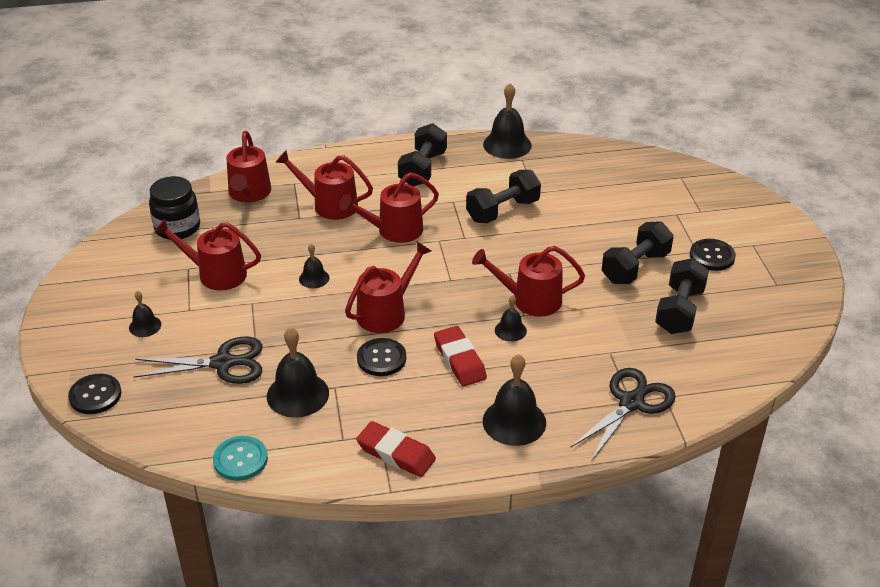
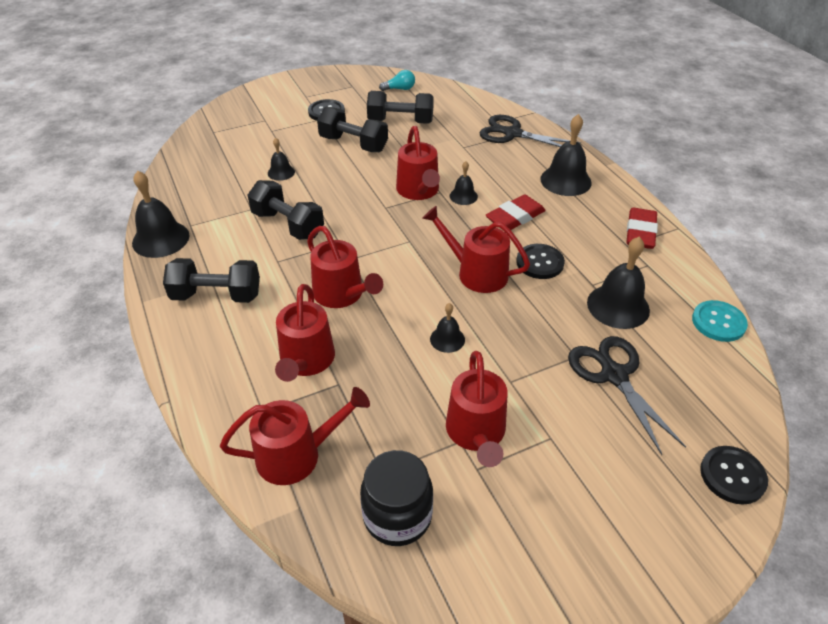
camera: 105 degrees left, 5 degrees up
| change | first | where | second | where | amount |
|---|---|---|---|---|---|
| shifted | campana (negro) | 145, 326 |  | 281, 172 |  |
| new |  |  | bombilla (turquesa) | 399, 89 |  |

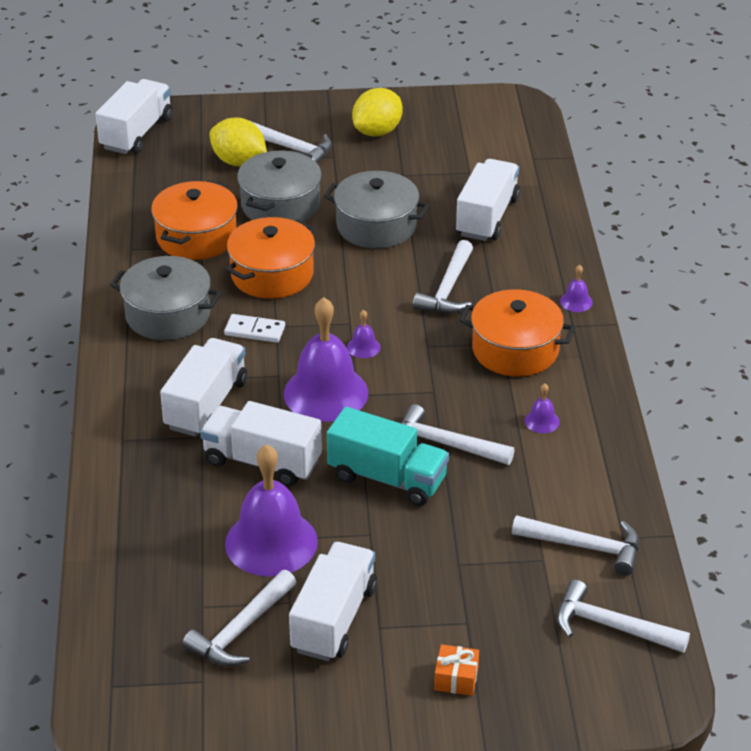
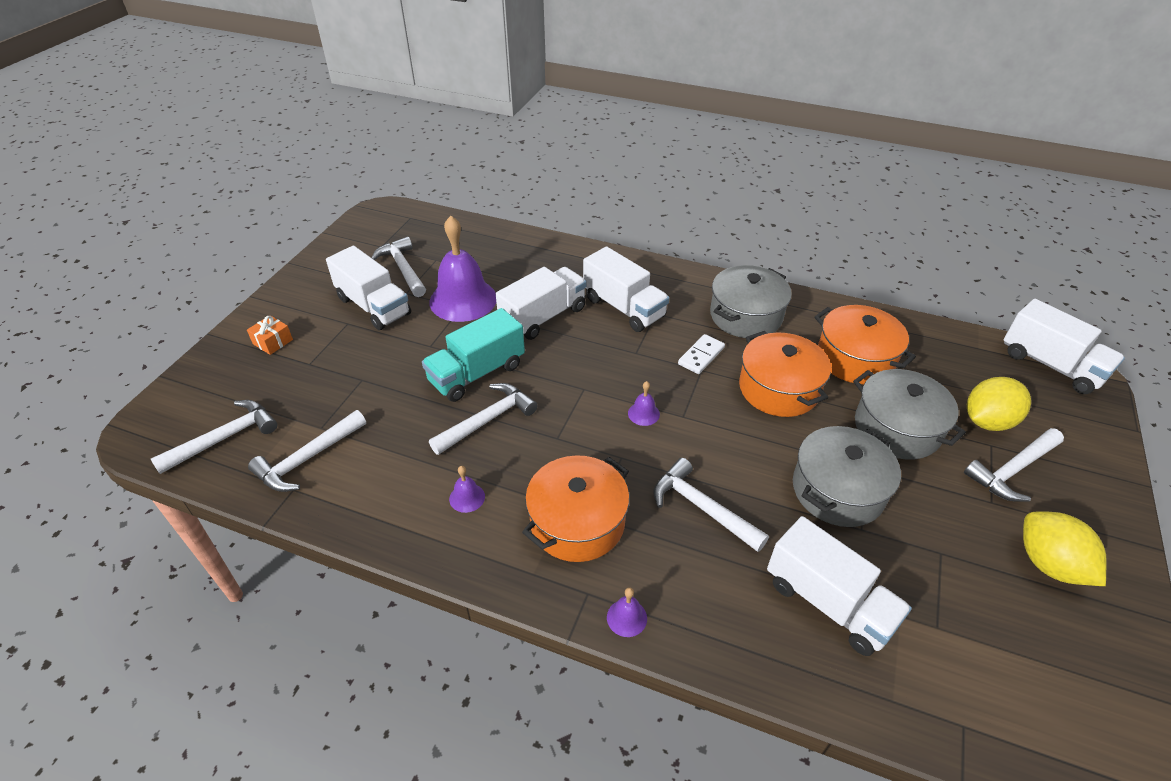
camera: 115 degrees right, 5 degrees up
| change | first | where | second | where | amount |
|---|---|---|---|---|---|
| gone | campana (morado) | 326, 393 |  |  |  |

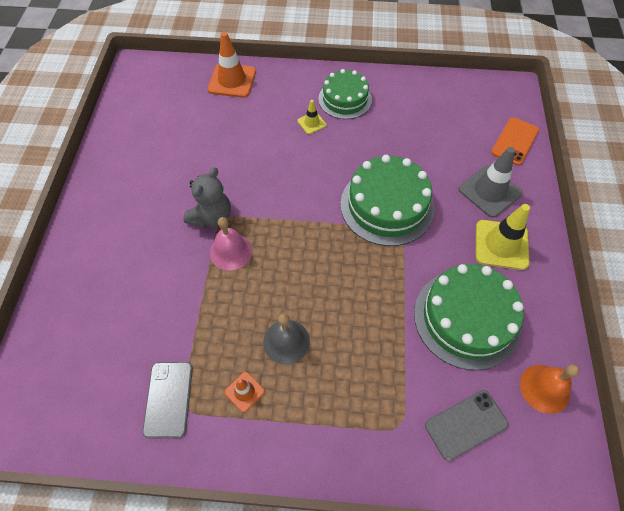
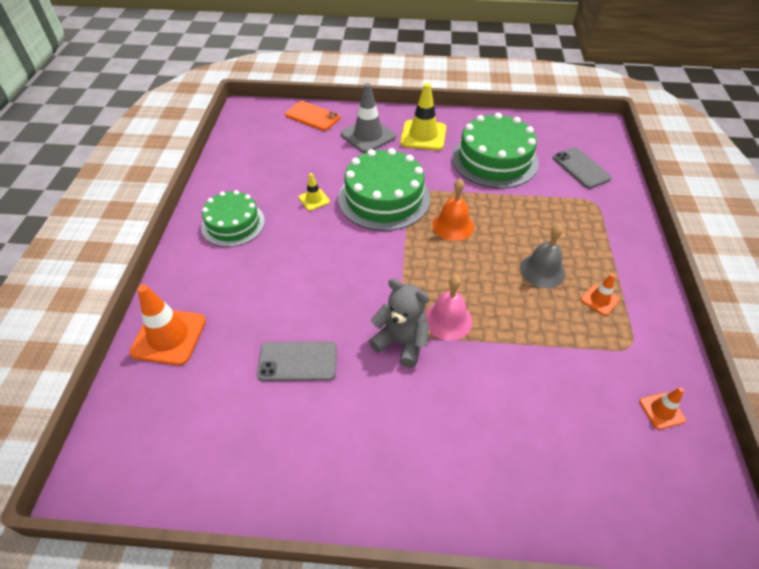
camera: 90 degrees left, 10 degrees down
| change | first | where | second | where | amount |
|---|---|---|---|---|---|
| shifted | cono de tráfico (amarillo) | 311, 123 |  | 314, 199 |  |
| shifted | móvil (gris) | 168, 399 |  | 297, 361 |  |
| shifted | campana (naranja) | 544, 388 |  | 453, 225 |  |
| new |  |  | cono de tráfico (naranja) | 661, 411 |  |

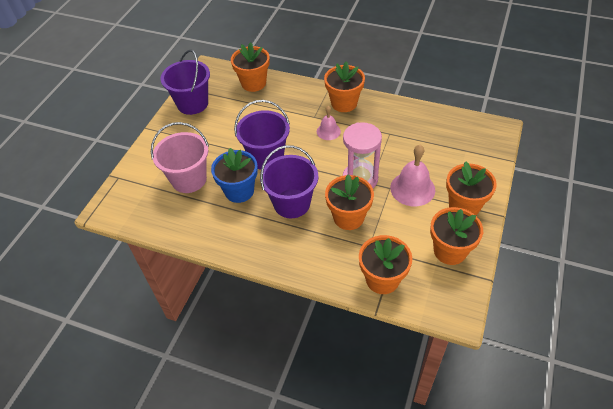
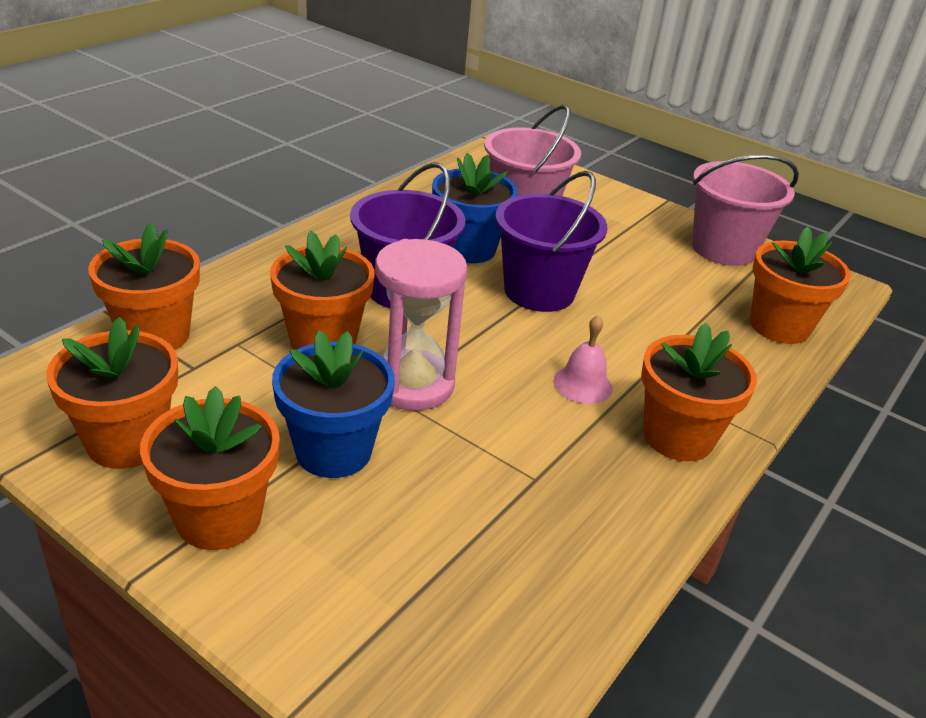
camera: 100 degrees right, 15 degrees down
| change | first | where | second | where | amount |
|---|---|---|---|---|---|
| repainted | balde (morado) | 192, 103 | balde (rosa) | 723, 249 |  |
| swapped | campana (rosa) | 412, 188 | maceta (azul) | 333, 451 |  |

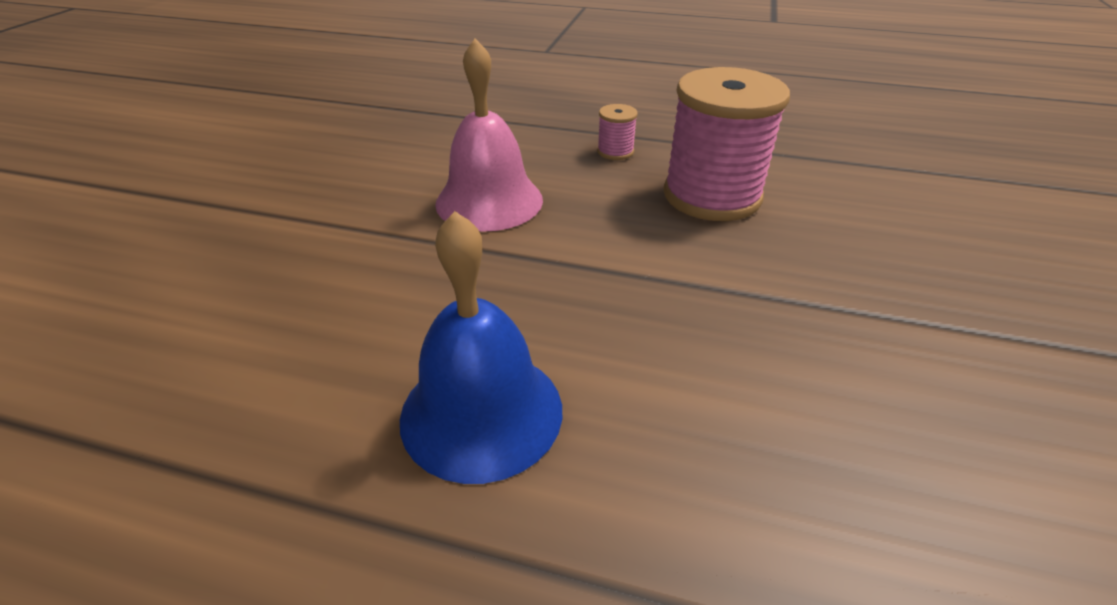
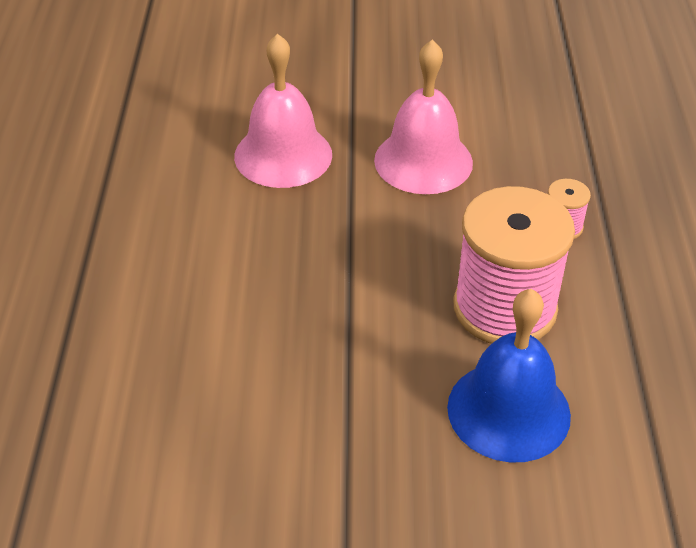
camera: 75 degrees right, 5 degrees up
| change | first | where | second | where | amount |
|---|---|---|---|---|---|
| shifted | campana (azul) | 481, 412 |  | 508, 411 |  |
| new |  |  | campana (rosa) | 283, 155 |  |

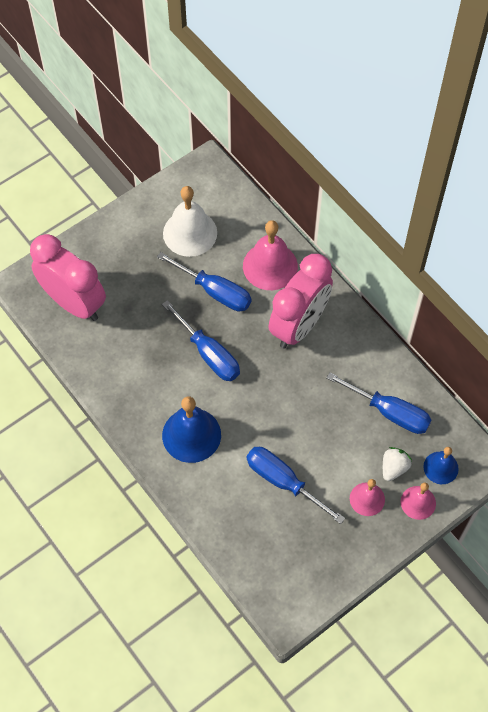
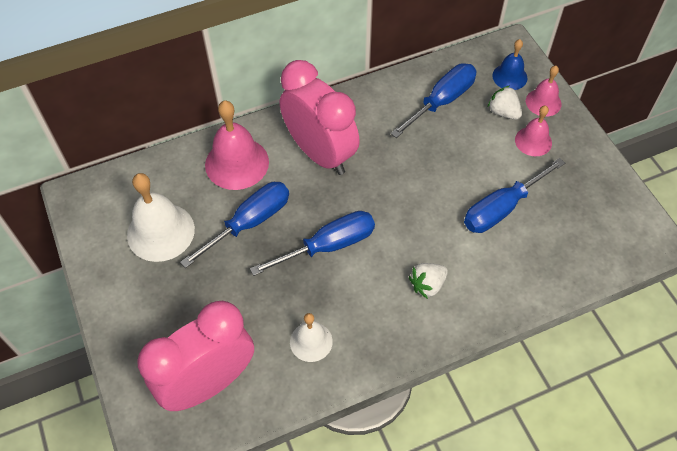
camera: 75 degrees left, 5 degrees down
| change | first | where | second | where | amount |
|---|---|---|---|---|---|
| swapped | campana (azul) | 191, 435 | fresa (blanco) | 427, 285 |  |
| new |  |  | campana (blanco) | 311, 341 |  |

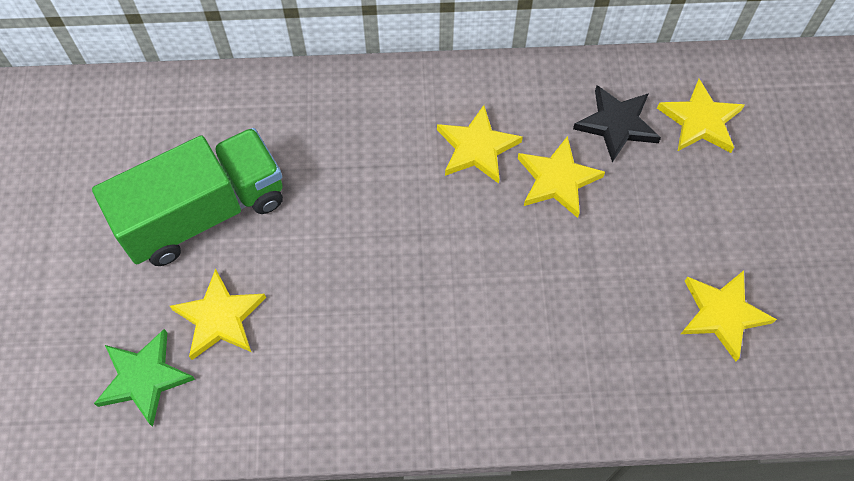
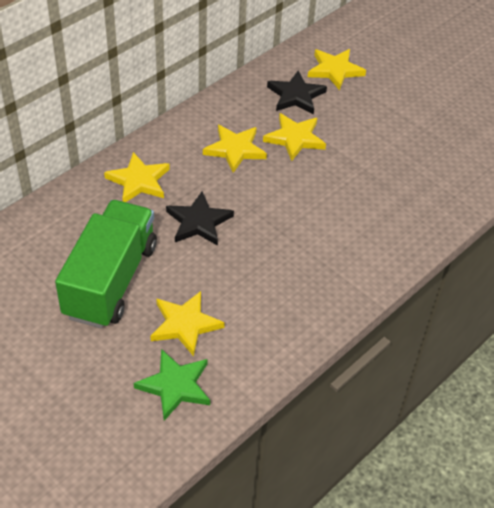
camera: 45 degrees left, 15 degrees down
| change | first | where | second | where | amount |
|---|---|---|---|---|---|
| shifted | estrella (amarillo) | 722, 314 |  | 139, 181 |  |
| new |  |  | estrella (negro) | 199, 222 |  |

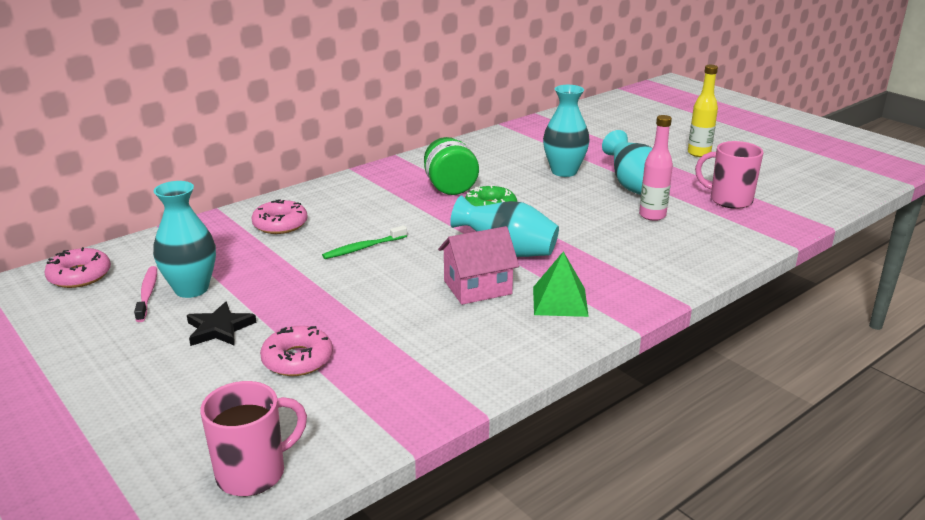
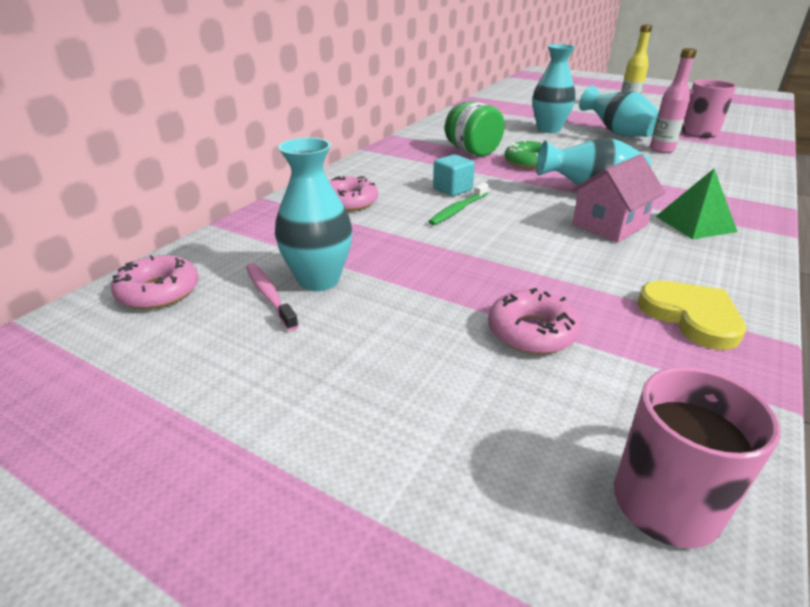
camera: 20 degrees left, 5 degrees up
| change | first | where | second | where | amount |
|---|---|---|---|---|---|
| gone | estrella (negro) | 219, 328 |  |  |  |
| new |  |  | cubo (turquesa) | 452, 189 |  |
| new |  |  | corazón (amarillo) | 691, 316 |  |

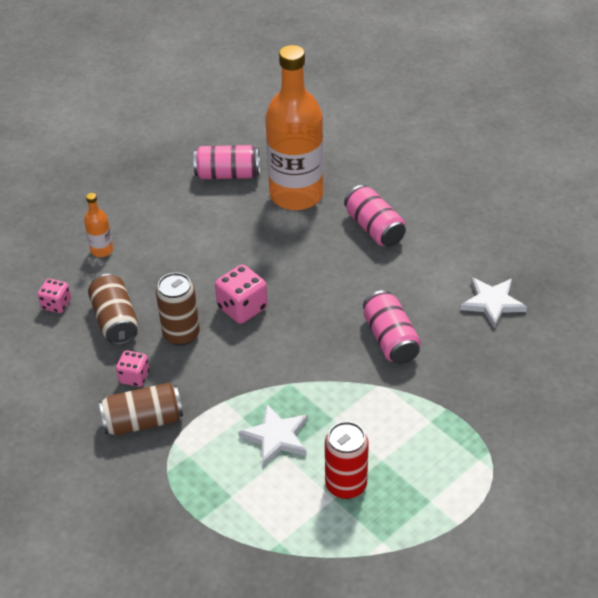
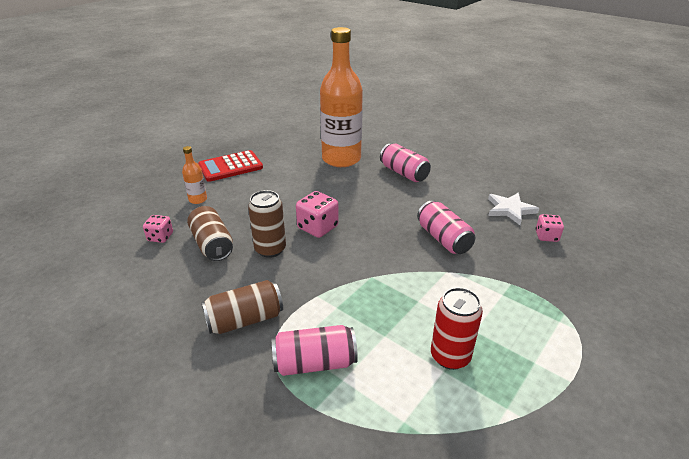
camera: 10 degrees left, 10 degrees down
| change | first | where | second | where | amount |
|---|---|---|---|---|---|
| shifted | lata (rosa) | 228, 174 |  | 315, 363 |  |
| shifted | dado (rosa) | 134, 377 |  | 546, 236 |  |
| gone | estrella (blanco) | 276, 437 |  |  |  |
| new |  |  | calculadora (rojo) | 230, 167 |  |

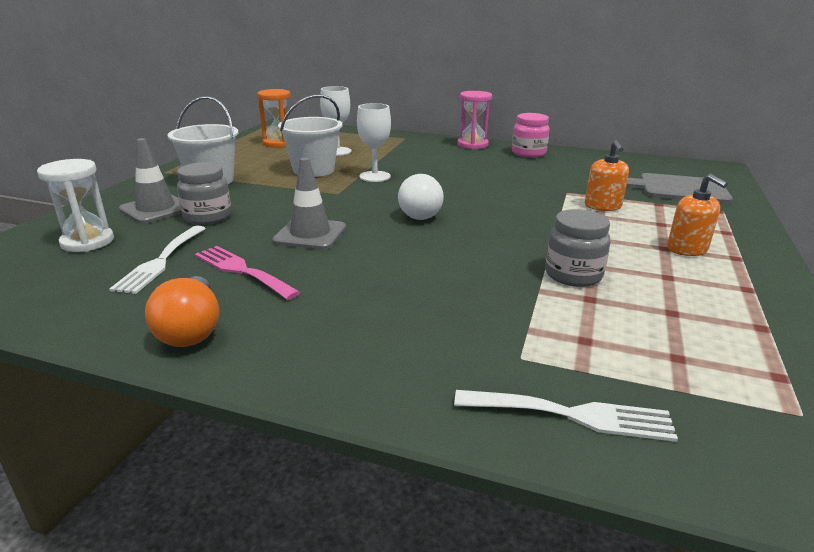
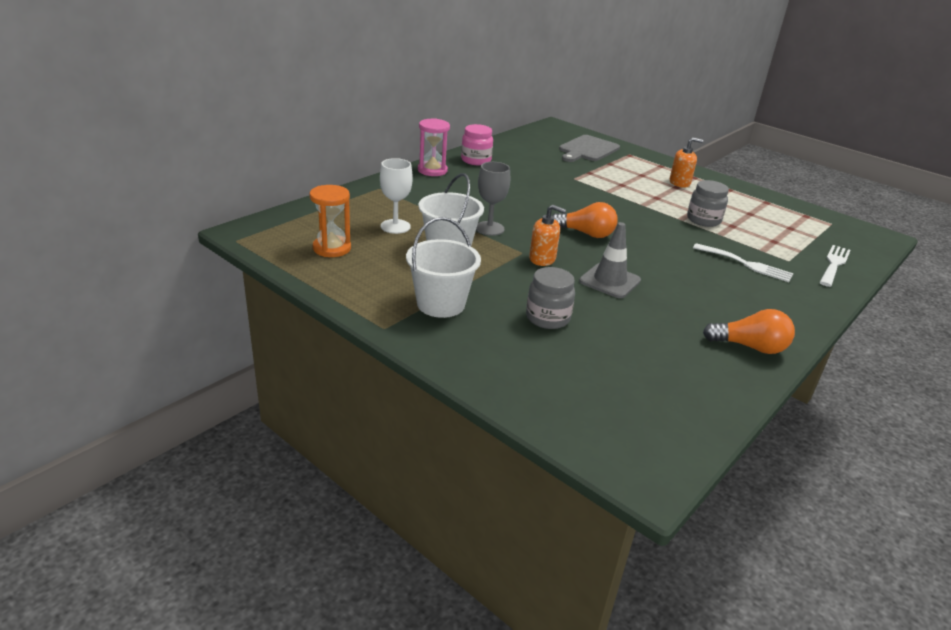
camera: 70 degrees left, 5 degrees up
| change | first | where | second | where | amount |
|---|---|---|---|---|---|
| repainted | copa (blanco) | 375, 176 | copa (gris) | 489, 228 |  |
| gone | cono de tráfico (gris) | 156, 209 |  |  |  |
| shifted | dispensador de jabón (naranja) | 602, 206 |  | 542, 259 |  |
| gone | reloj de arena (blanco) | 87, 242 |  |  |  |
| repainted | bombilla (blanco) | 418, 212 | bombilla (naranja) | 586, 233 |  |
| shifted | tenedor (blanco) | 161, 261 |  | 746, 264 |  |
| gone | tenedor (rosa) | 242, 271 |  |  |  |

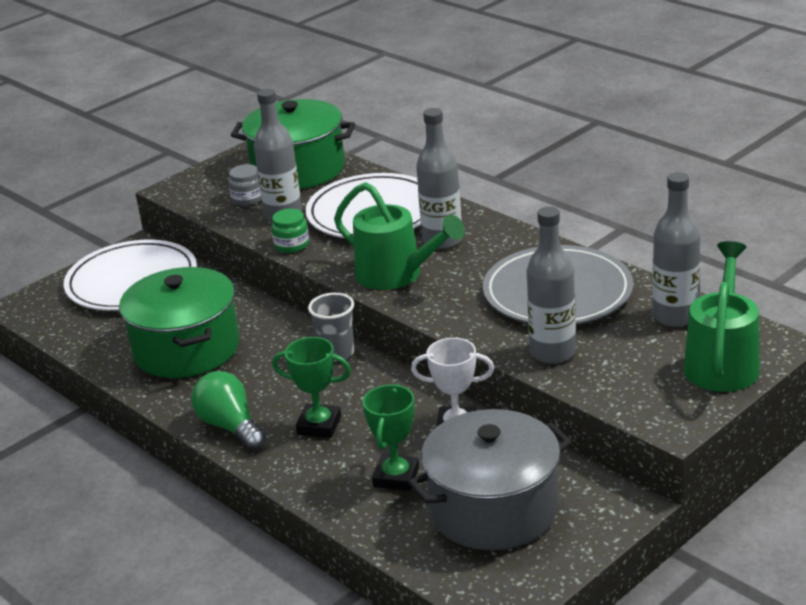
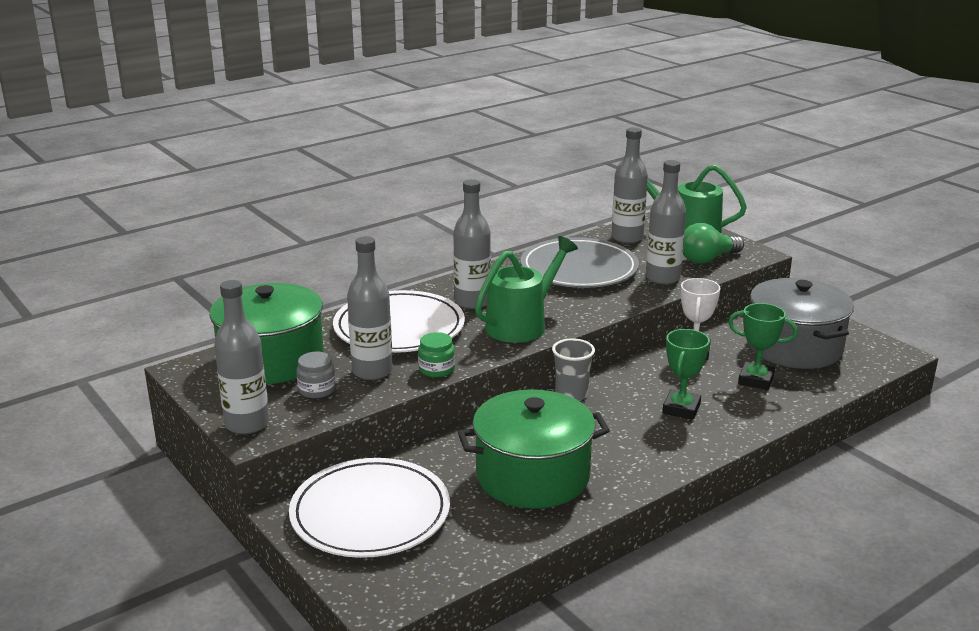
camera: 85 degrees left, 5 degrees down
| change | first | where | second | where | amount |
|---|---|---|---|---|---|
| shifted | bombilla (verde) | 230, 426 |  | 707, 259 |  |
| new |  |  | botella (gris) | 247, 424 |  |

